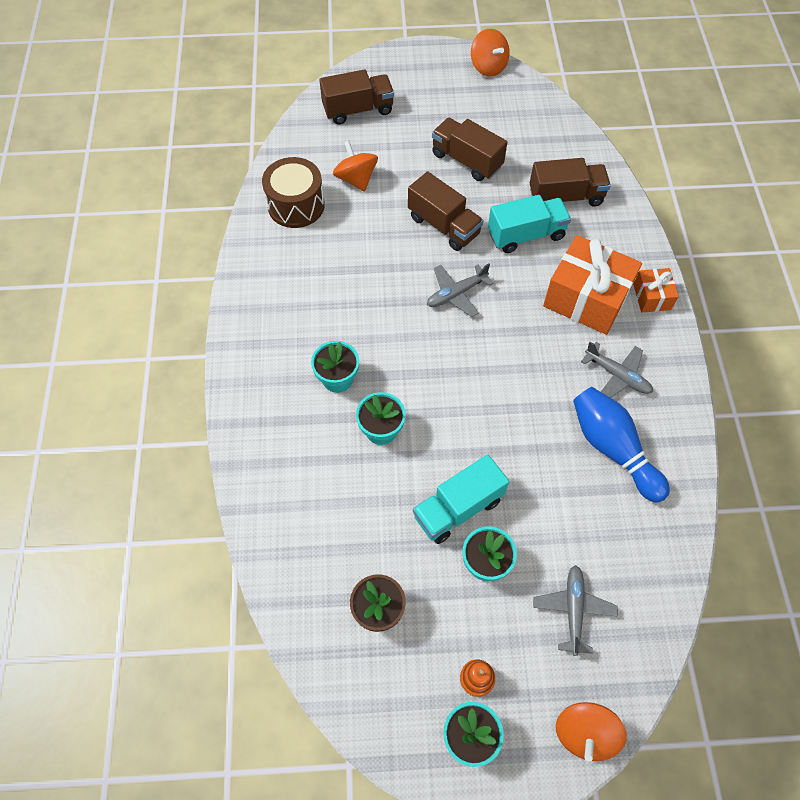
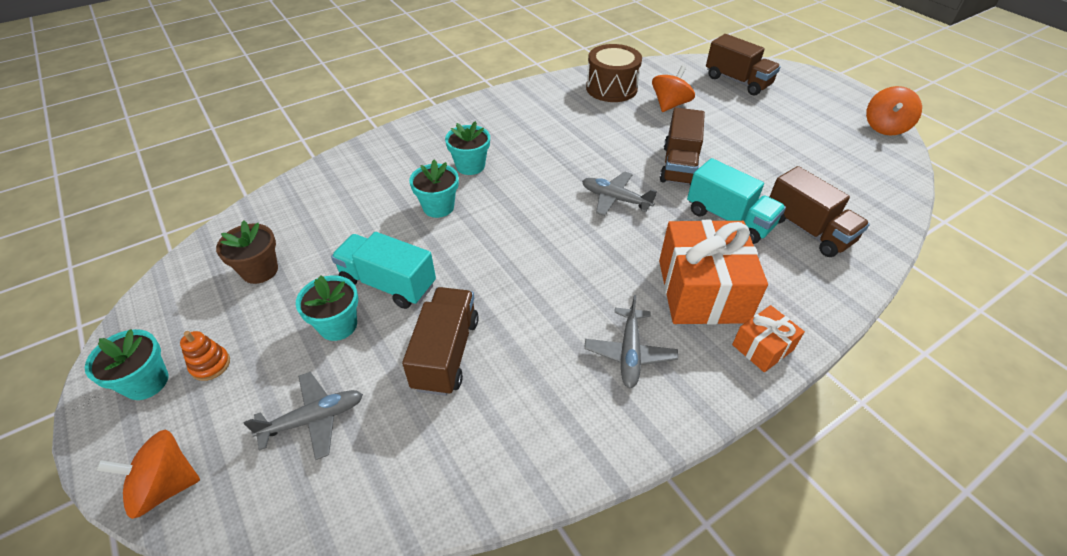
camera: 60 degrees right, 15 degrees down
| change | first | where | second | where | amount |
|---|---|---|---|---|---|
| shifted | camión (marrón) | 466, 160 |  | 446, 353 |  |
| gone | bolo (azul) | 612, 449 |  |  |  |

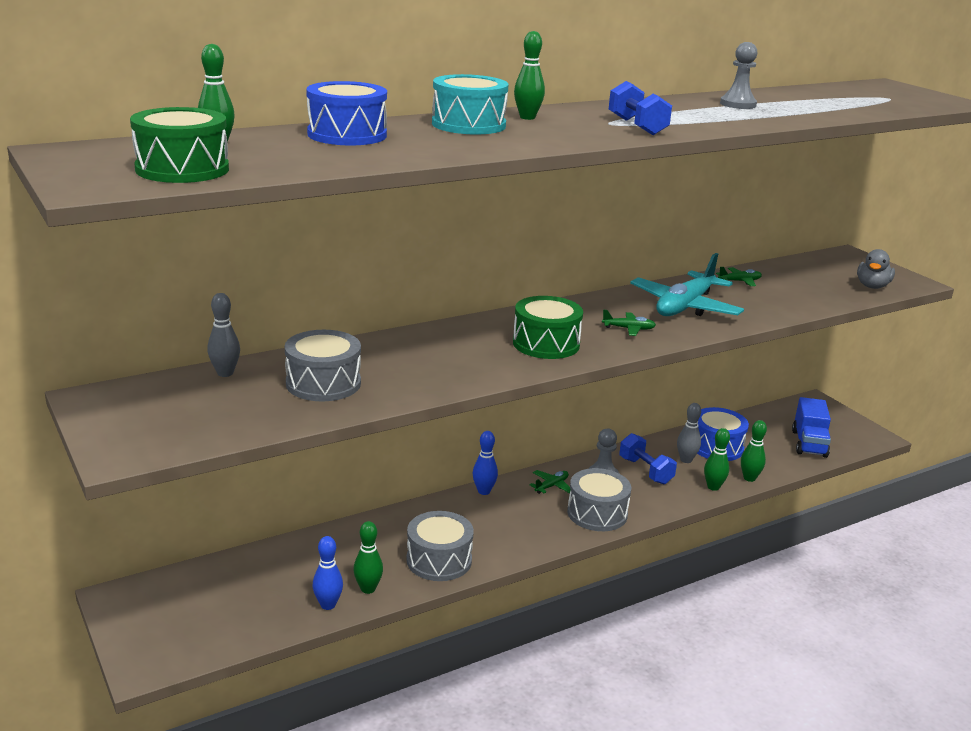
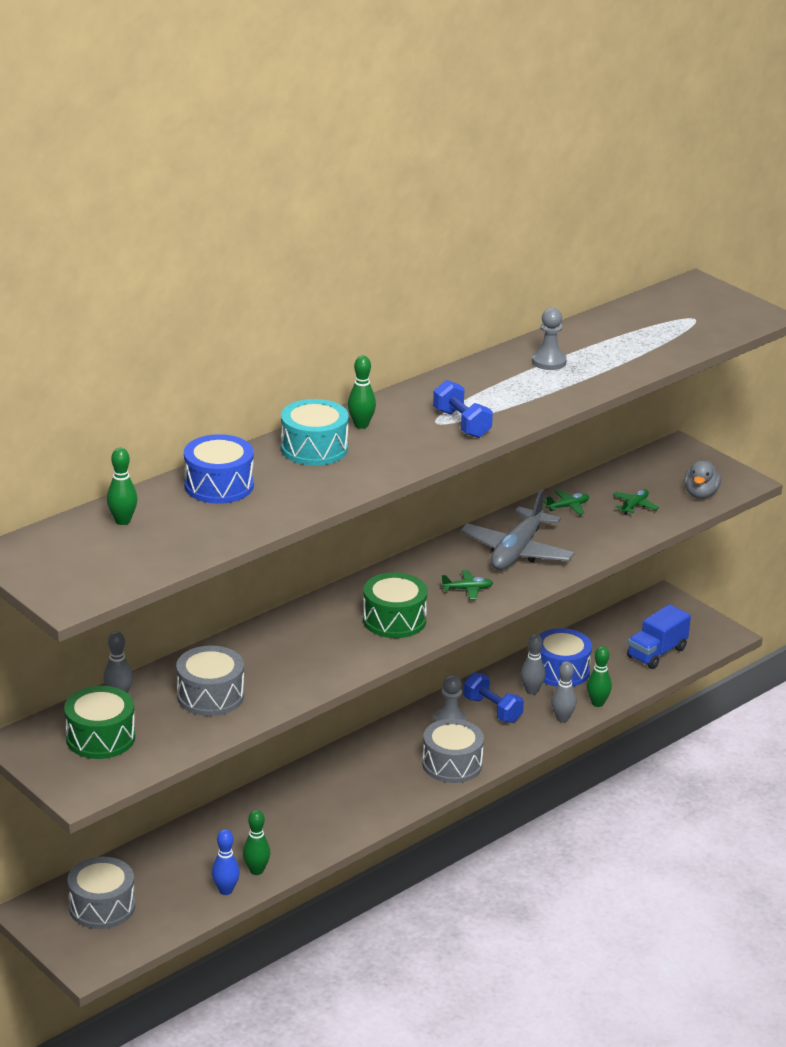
camera: 10 degrees left, 5 degrees up
| change | first | where | second | where | amount |
|---|---|---|---|---|---|
| shifted | tambor (verde) | 182, 169 |  | 100, 738 |  |
| repainted | avión (turquesa) | 685, 306 | avión (gris) | 517, 551 |  |
| rotated | camión (azul) | 809, 444 |  | 656, 653 | 45 degrees clockwise |
| repainted | bolo (verde) | 713, 487 | bolo (gris) | 562, 718 |  |
| gone | bolo (azul) | 484, 491 |  |  |  |
| shifted | avión (verde) | 551, 486 |  | 634, 506 |  |
| shifted | tambor (gris) | 439, 560 |  | 102, 907 |  |

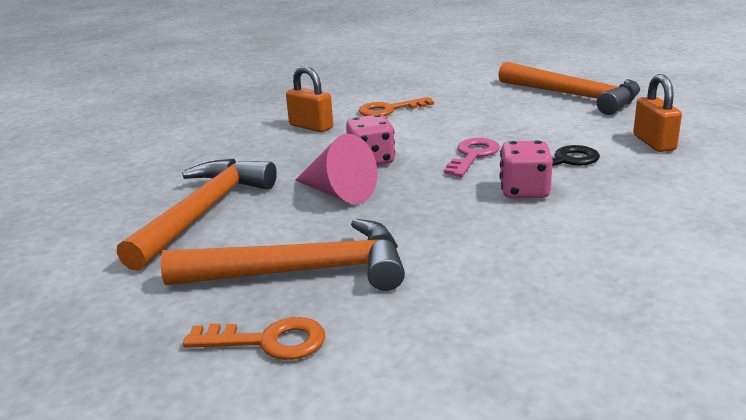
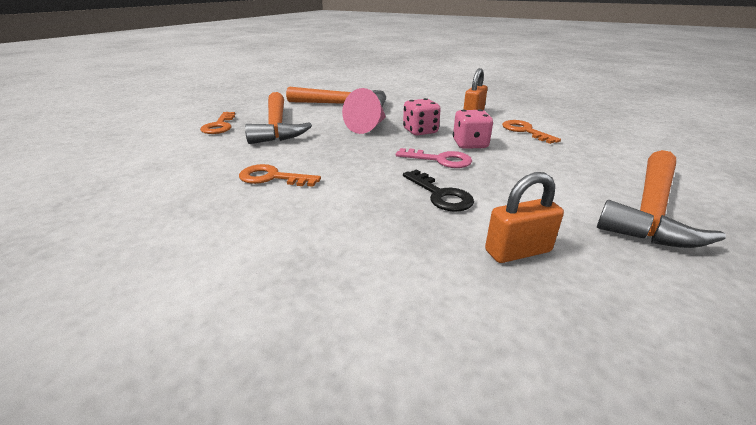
camera: 80 degrees right, 5 degrees up
| change | first | where | second | where | amount |
|---|---|---|---|---|---|
| shifted | dado (rosa) | 524, 191 |  | 470, 144 |  |
| new |  |  | llave (naranja) | 272, 178 |  |

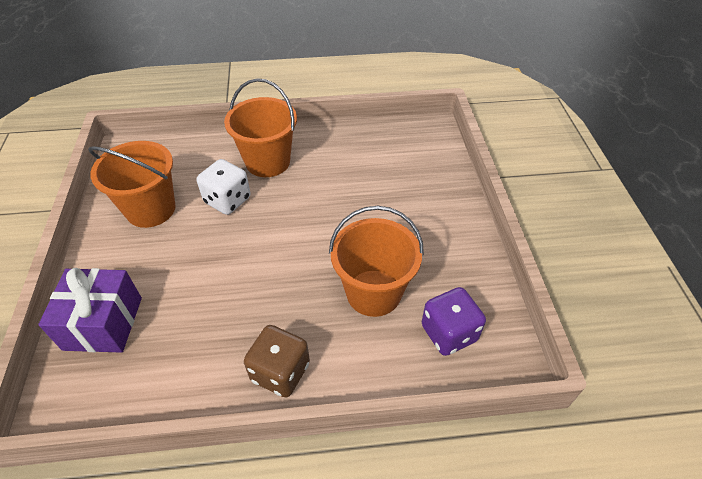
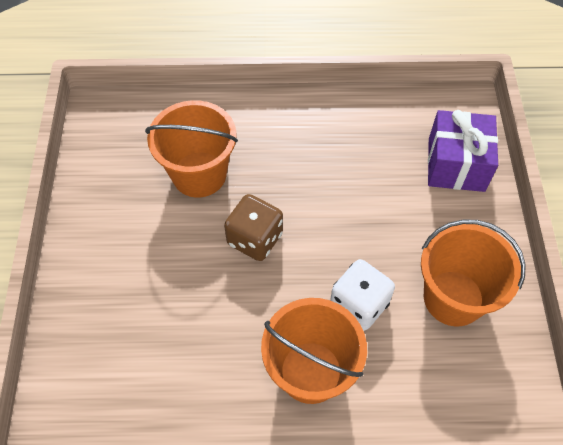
camera: 175 degrees left, 10 degrees up
| change | first | where | second | where | amount |
|---|---|---|---|---|---|
| gone | dado (morado) | 449, 333 |  |  |  |
| shifted | dado (marrón) | 280, 372 |  | 255, 239 |  |

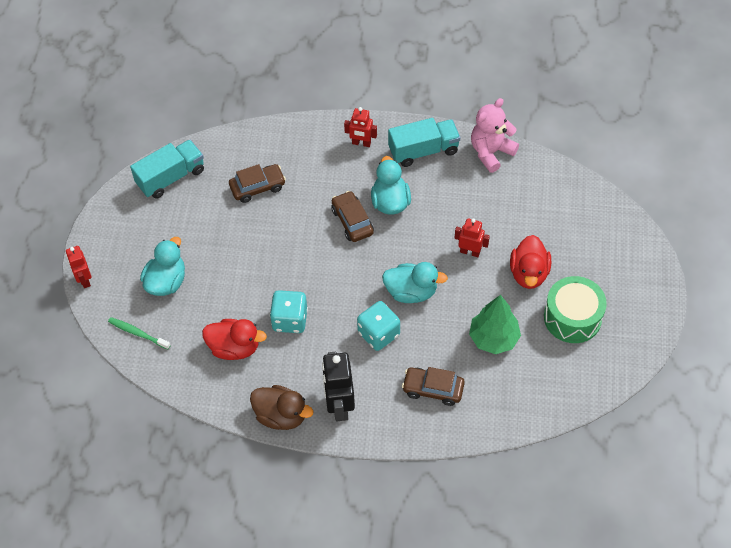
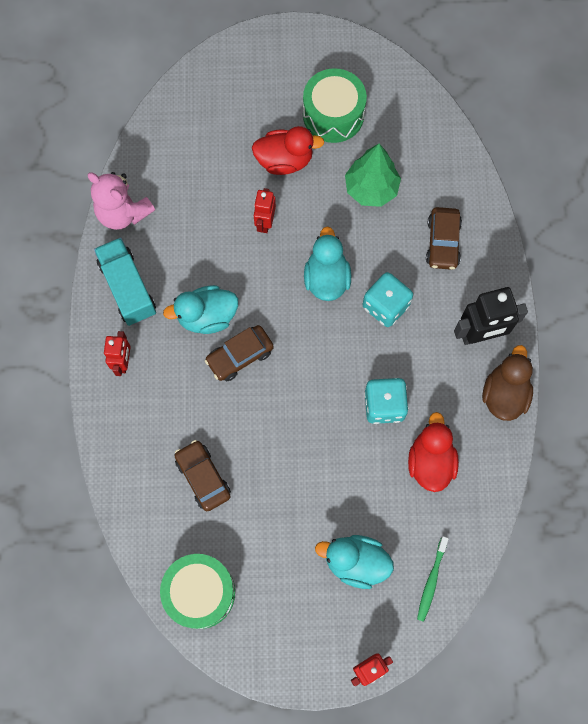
camera: 100 degrees left, 15 degrees up
| change | first | where | second | where | amount |
|---|---|---|---|---|---|
| swapped | camión (turquesa) | 171, 177 | tambor (verde) | 200, 592 |  |

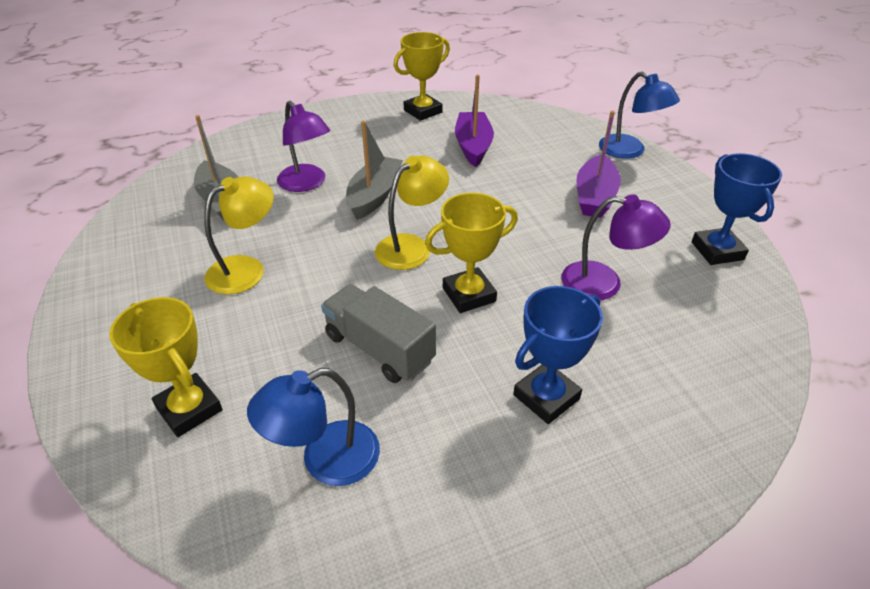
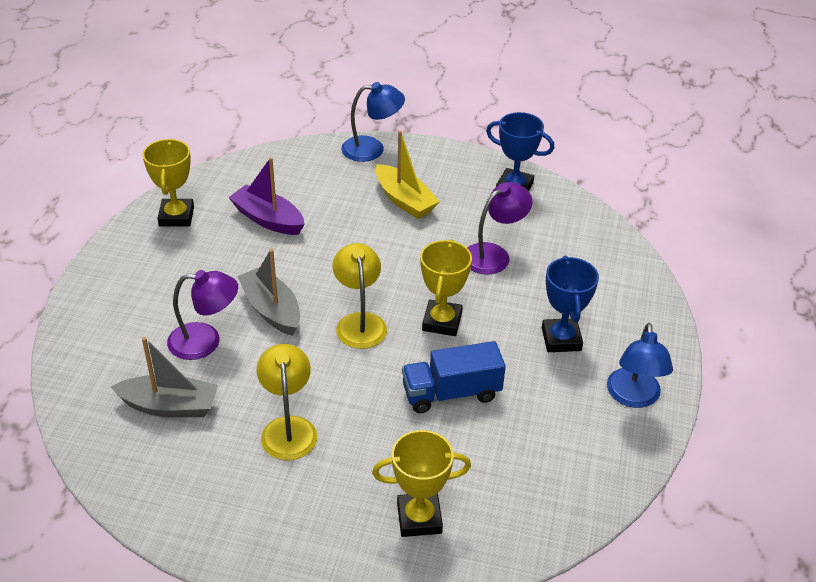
camera: 55 degrees left, 0 degrees up
| change | first | where | second | where | amount |
|---|---|---|---|---|---|
| repainted | barco (morado) | 594, 197 | barco (amarillo) | 404, 200 |  |
| repainted | camión (gris) | 379, 349 | camión (azul) | 451, 393 |  |
| shifted | lámpara (azul) | 325, 460 |  | 633, 397 |  |

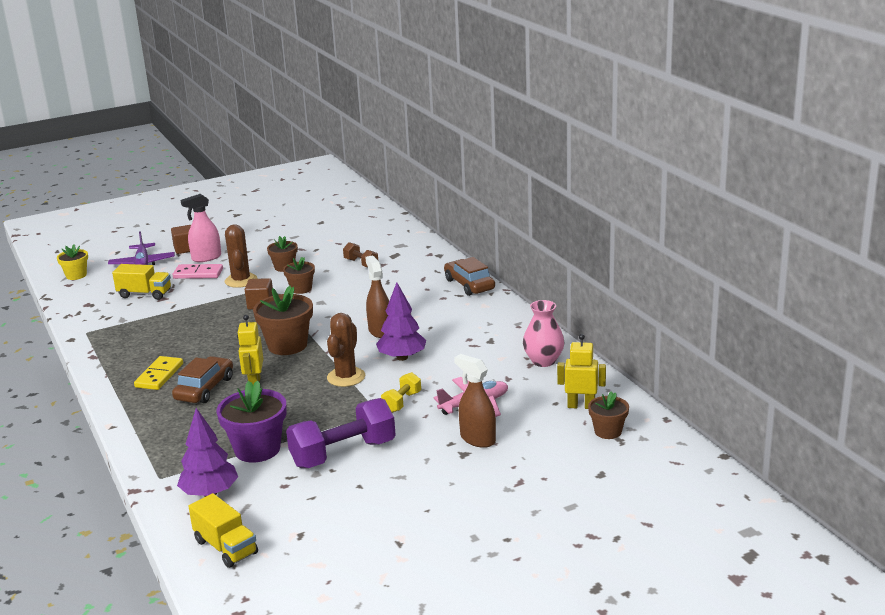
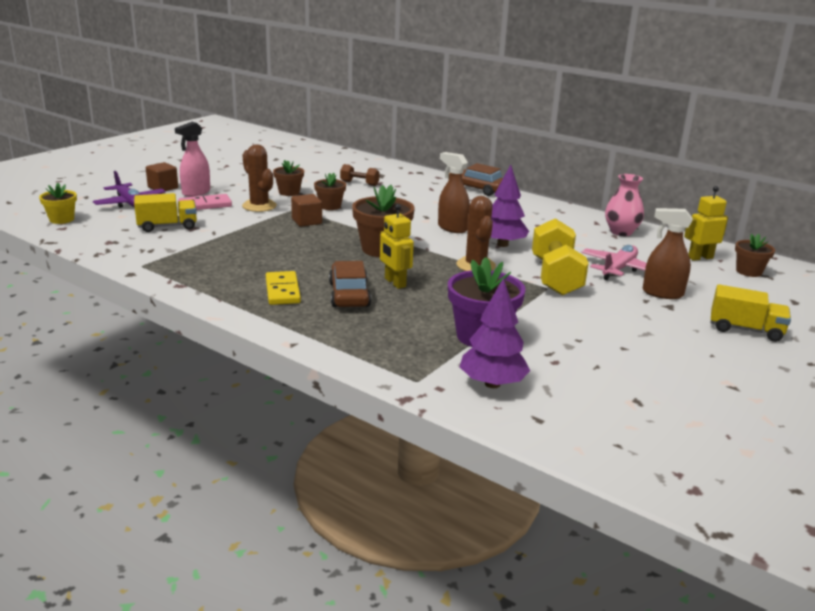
camera: 30 degrees left, 0 degrees up
| change | first | where | second | where | amount |
|---|---|---|---|---|---|
| scaled | mancuerna (amarillo) | 402, 402 |  | 555, 277 | x1.97 |
| gone | mancuerna (morado) | 343, 453 |  |  |  |
| shifted | camión (amarillo) | 226, 547 |  | 745, 330 |  |

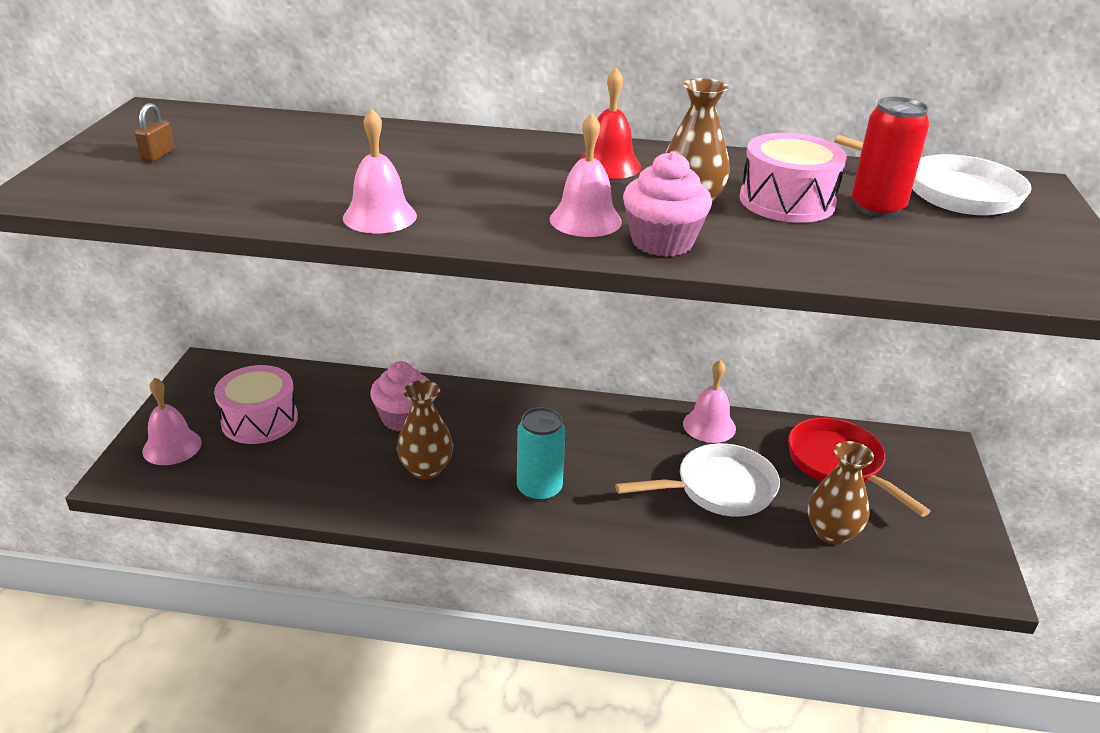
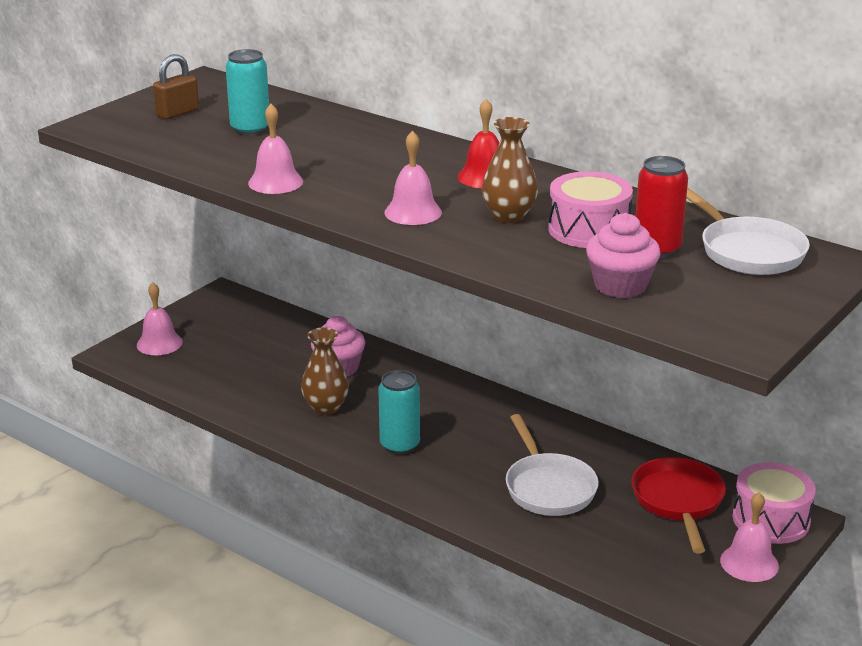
camera: 30 degrees right, 5 degrees down
| change | first | where | second | where | amount |
|---|---|---|---|---|---|
| scaled | candado (marrón) | 158, 155 |  | 177, 113 | x1.55 |
| shifted | magdalena (rosa) | 662, 242 |  | 620, 286 |  |
| shifted | campana (rosa) | 709, 426 |  | 749, 563 |  |
| shifted | tambor (rosa) | 260, 420 |  | 771, 519 |  |
| gone | florero (marrón) | 831, 533 |  |  |  |
| rotated | sartén (blanco) | 718, 489 |  | 548, 487 | 60 degrees clockwise |
| new |  |  | lata (turquesa) | 250, 129 |  |

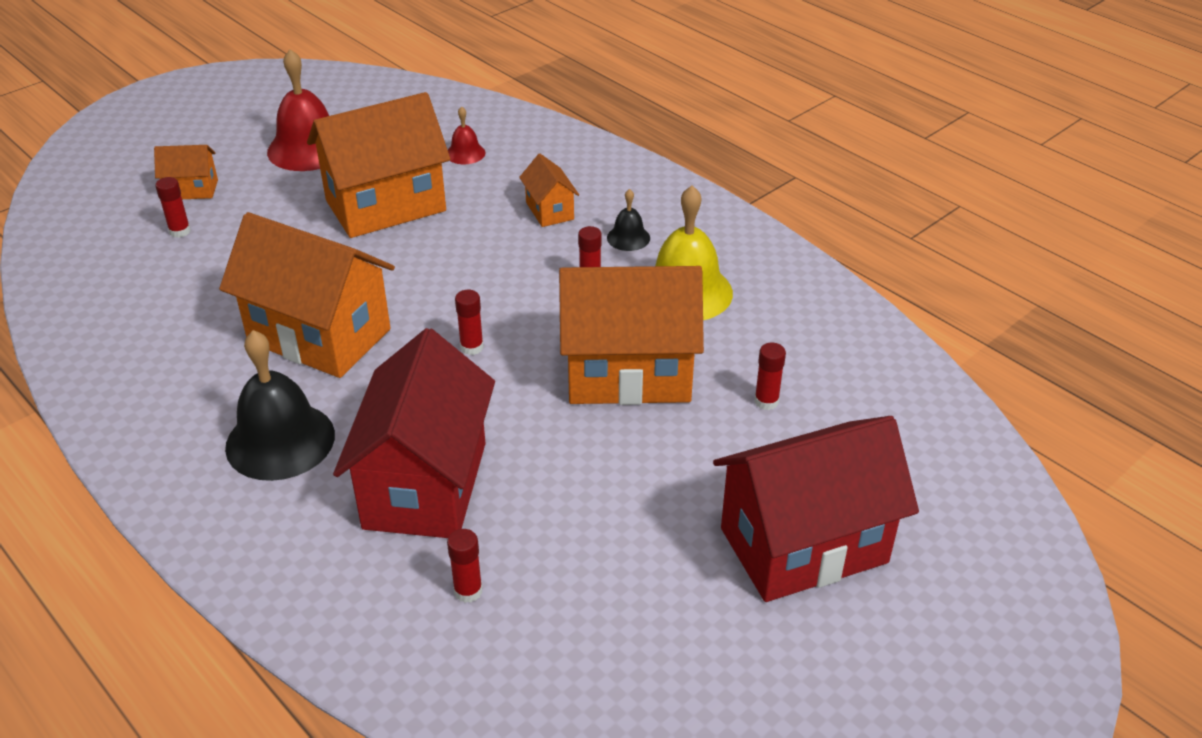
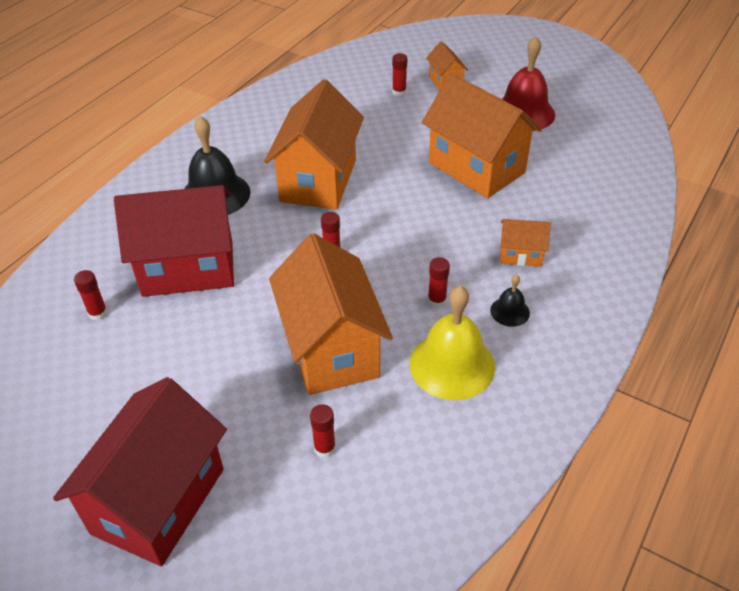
camera: 75 degrees right, 5 degrees up
| change | first | where | second | where | amount |
|---|---|---|---|---|---|
| gone | campana (rojo) | 465, 153 |  |  |  |
| rotated | casa (naranja) | 549, 211 |  | 520, 255 | 45 degrees clockwise |
| rotated | casa (rojo) | 803, 545 |  | 158, 501 | 60 degrees clockwise |

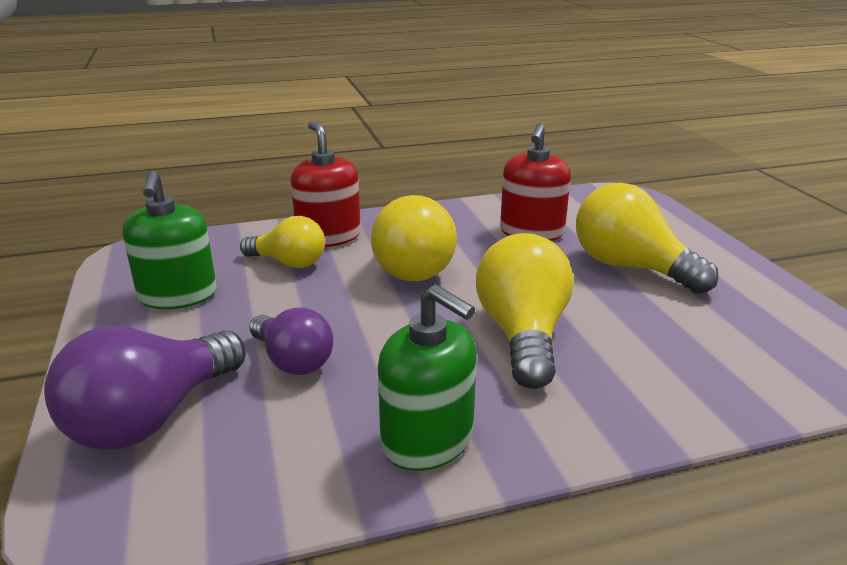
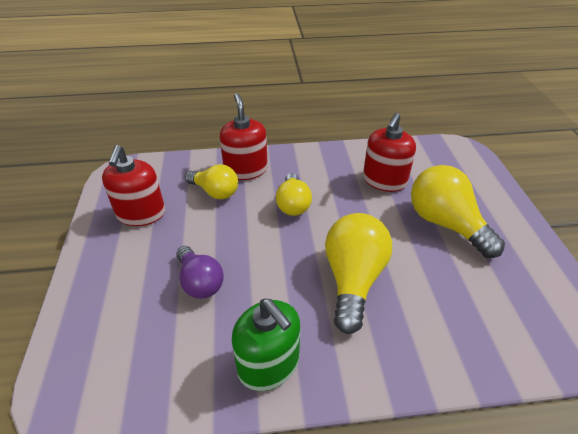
camera: 10 degrees right, 15 degrees up
| change | first | where | second | where | amount |
|---|---|---|---|---|---|
| repainted | dispensador de jabón (verde) | 178, 295 | dispensador de jabón (rojo) | 141, 214 |  |
| scaled | bombilla (amarillo) | 410, 266 |  | 293, 204 | x0.64 |
| gone | bombilla (morado) | 152, 417 |  |  |  |

